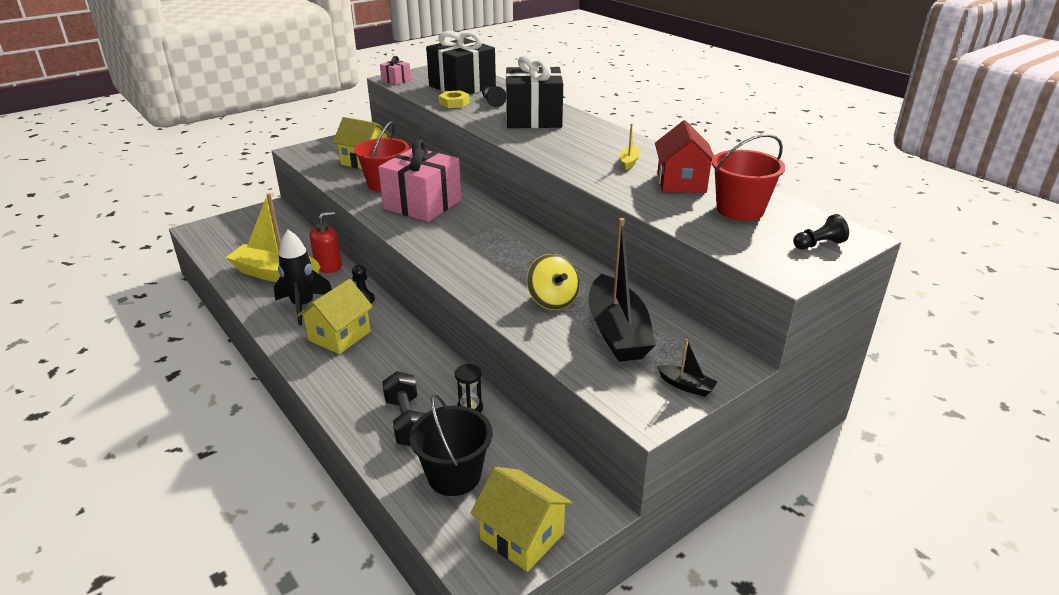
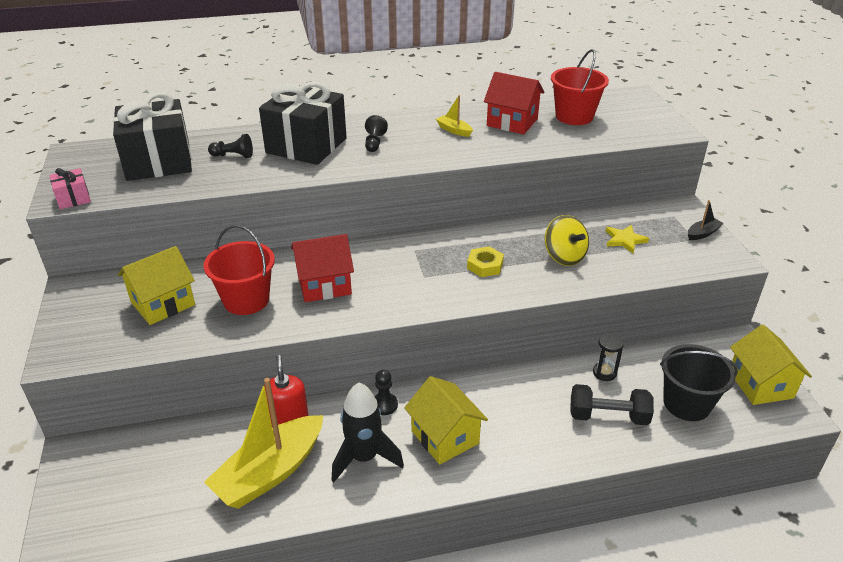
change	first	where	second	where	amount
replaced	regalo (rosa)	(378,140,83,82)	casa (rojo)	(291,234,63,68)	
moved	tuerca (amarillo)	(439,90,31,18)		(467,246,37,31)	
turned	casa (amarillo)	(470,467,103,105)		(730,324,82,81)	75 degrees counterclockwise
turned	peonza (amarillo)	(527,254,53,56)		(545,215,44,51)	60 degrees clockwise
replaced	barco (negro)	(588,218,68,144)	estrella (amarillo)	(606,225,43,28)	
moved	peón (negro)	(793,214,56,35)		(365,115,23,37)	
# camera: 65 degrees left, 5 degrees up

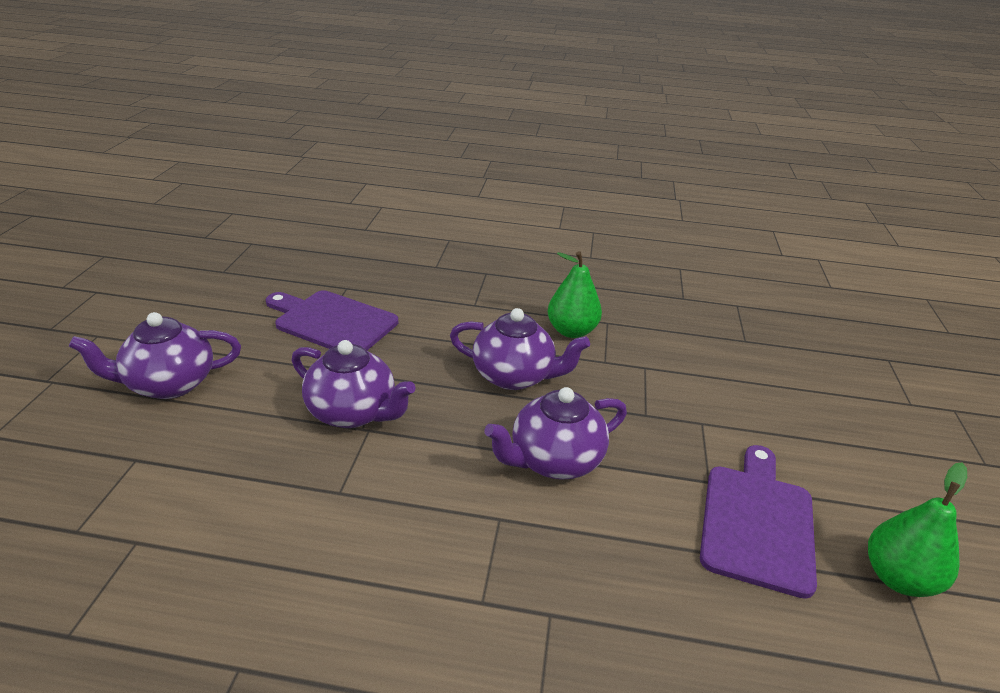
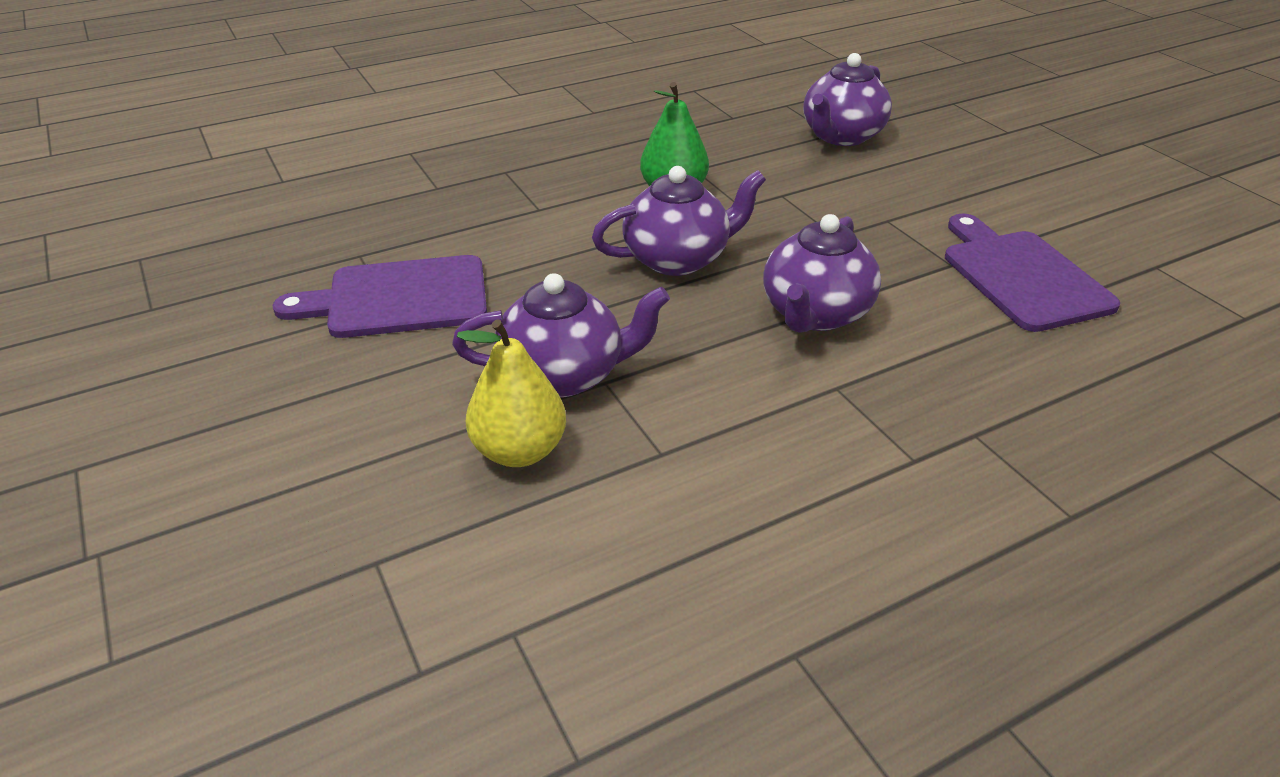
change	first	where	second	where	amount
moved	tetera (morado)	(69,312,172,87)		(803,53,89,93)	
removed	pera (verde)	(868,463,99,134)			
added			pera (amarillo)	(457,319,109,148)	
# camera: 35 degrees left, 5 degrees up

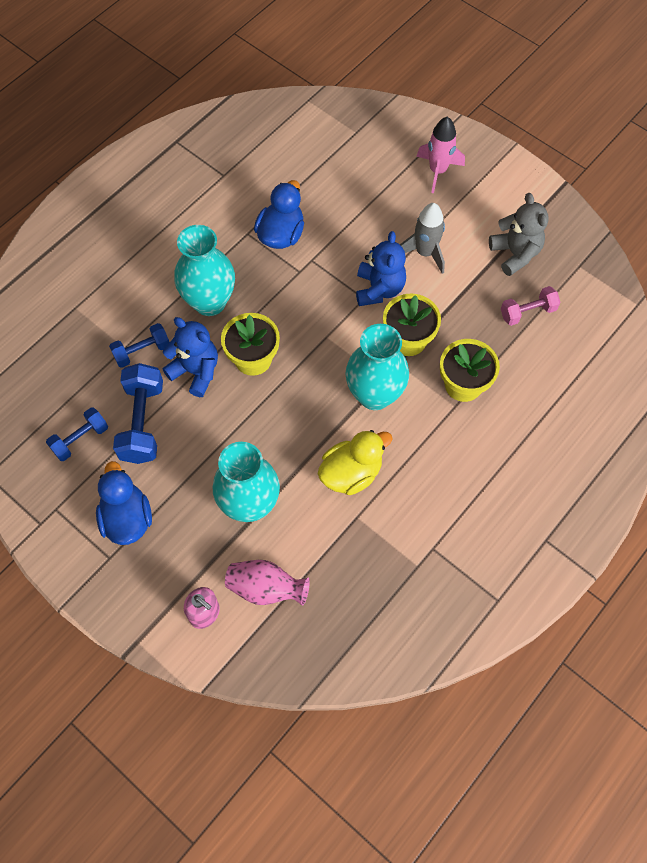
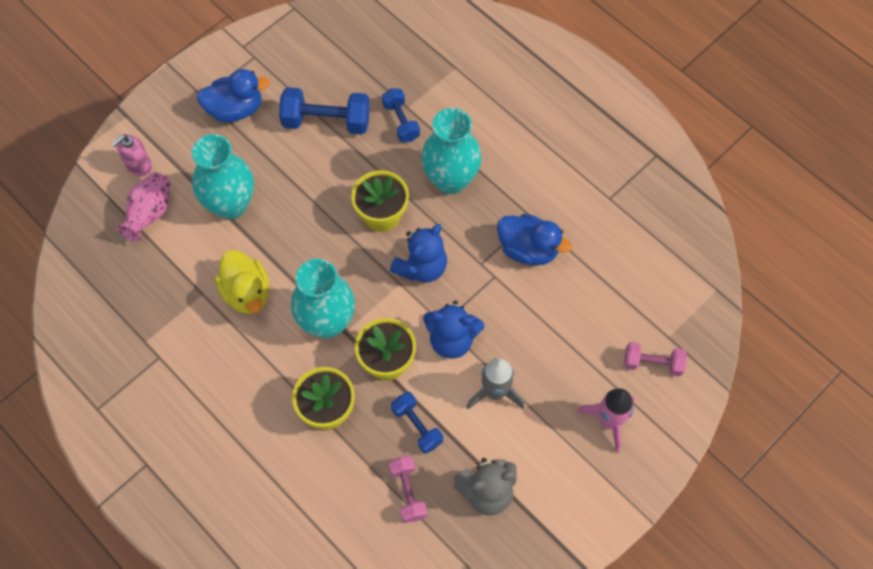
change	first	where	second	where	amount
moved	mancuerna (azul)	(46,407,62,54)		(391,392,52,62)	
moved	osito (azul)	(162,317,56,80)		(390,224,57,59)	
added			mancuerna (rosa)	(624,342,63,34)	
# camera: 95 degrees right, 0 degrees up

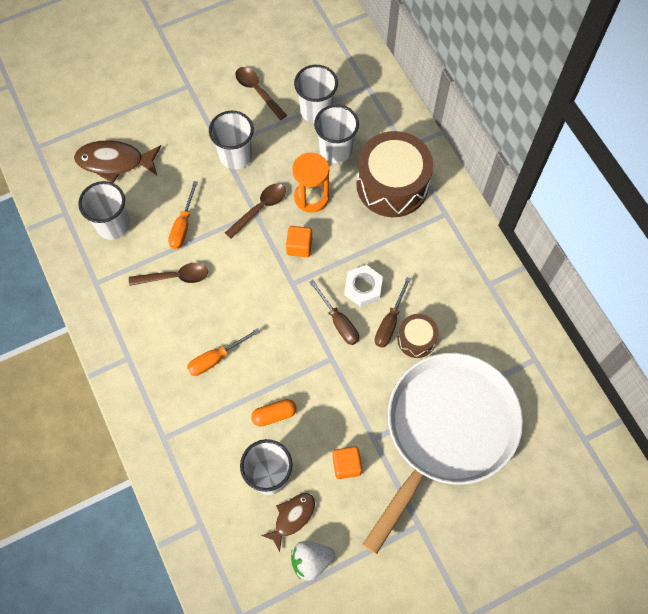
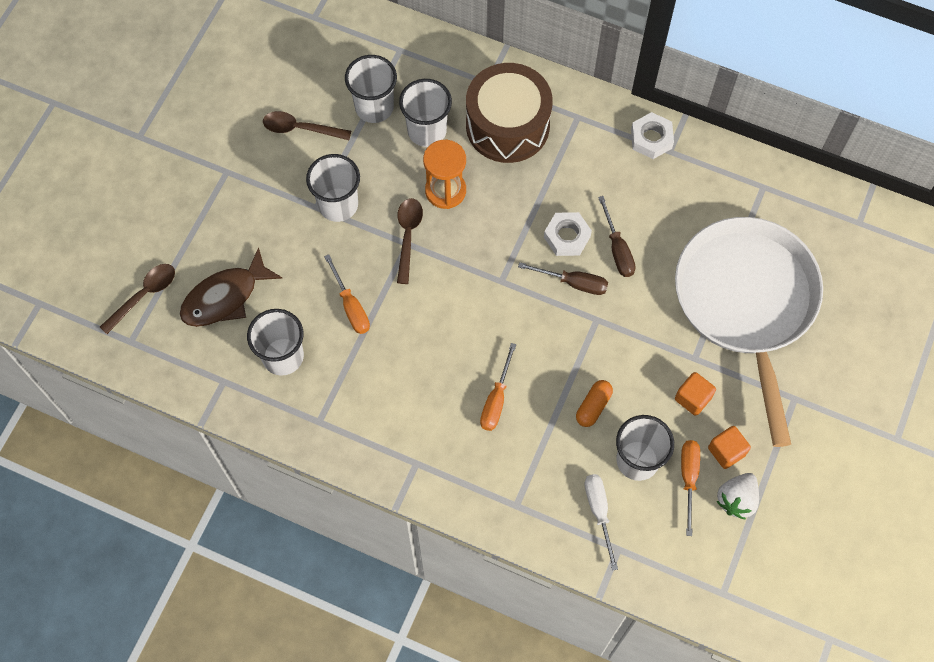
change	first	where	second	where	amount
moved	cuchara (marrón)	(129,263,79,23)		(100,264,75,70)	
replaced	pez (marrón)	(261,493,54,59)	destornillador (naranja)	(681,440,19,96)	
moved	cubo (naranja)	(286,226,26,31)		(708,426,43,43)	
removed	tambor (marrón)	(397,314,42,44)			
added			destornillador (blanco)	(585,474,33,97)	
added			tuerca (blanco)	(631,112,43,47)	
# camera: 40 degrees left, 0 degrees up

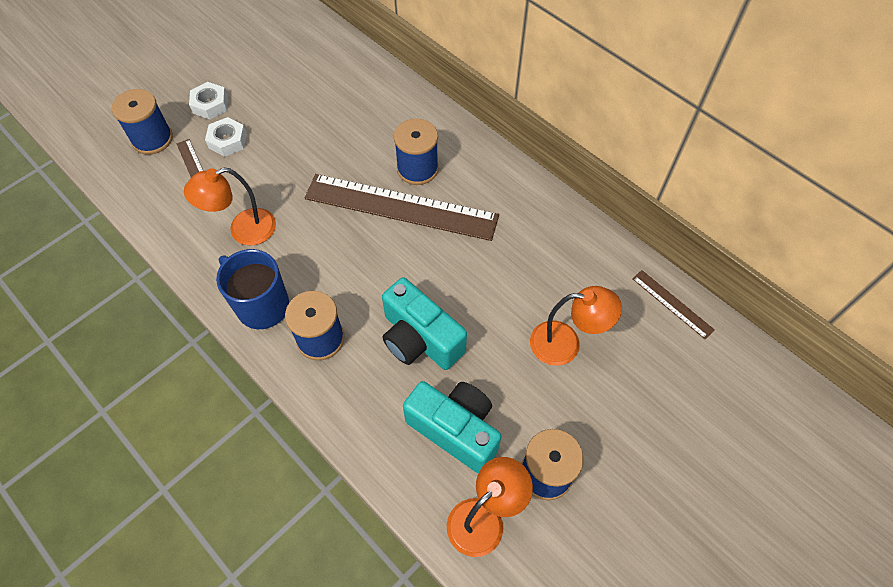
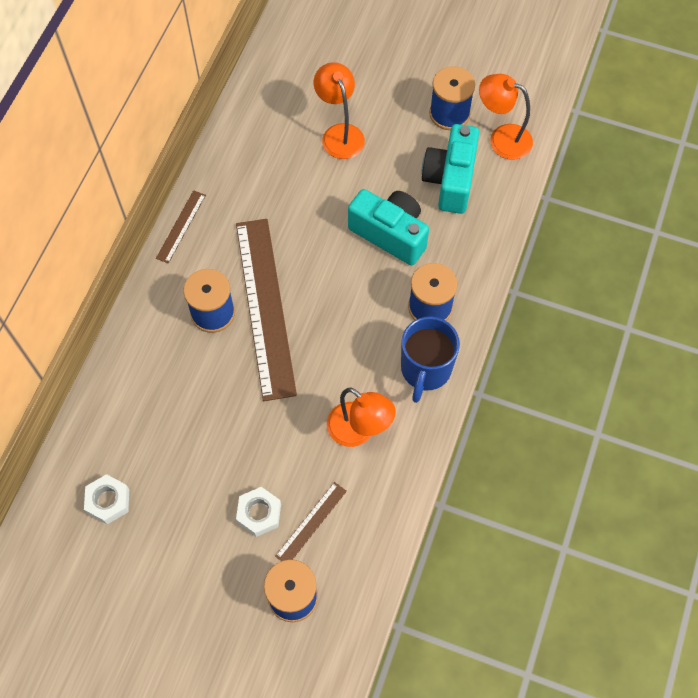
change	first	where	second	where	amount
moved	tuerca (blanco)	(189,82,39,37)		(84,474,45,50)	
turned	cámara (turquesa)	(382,278,85,92)		(348,189,81,76)	75 degrees counterclockwise
moved	regla (marrón)	(632,270,83,69)		(156,190,50,73)	
# camera: 115 degrees left, 5 degrees up

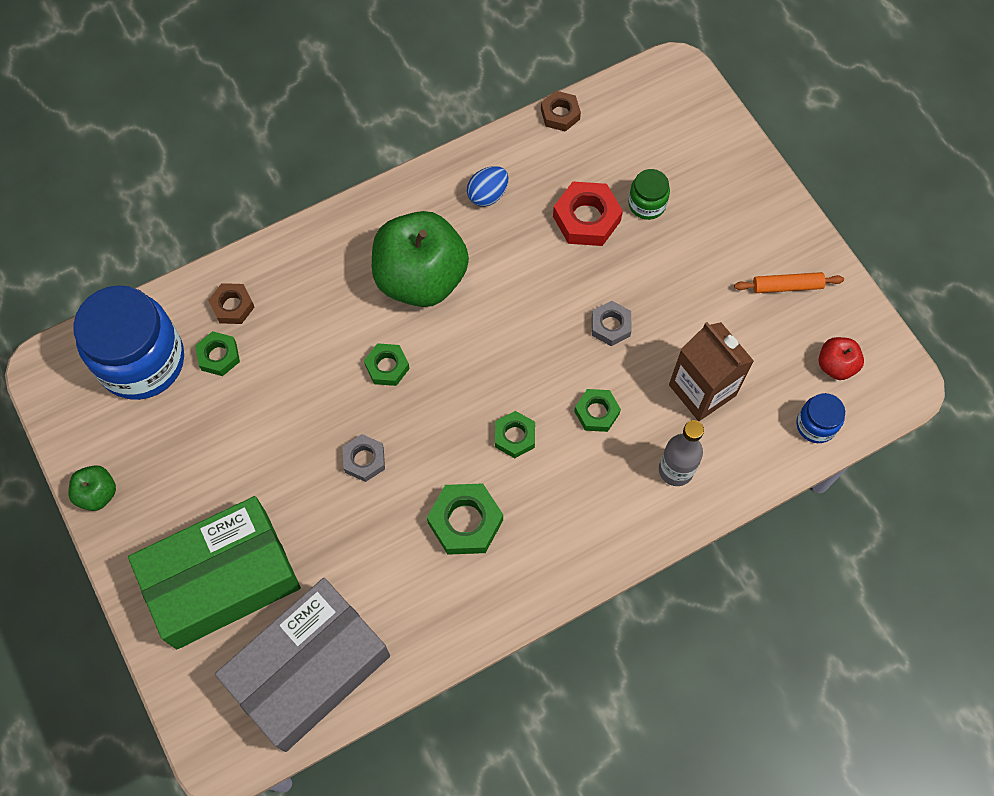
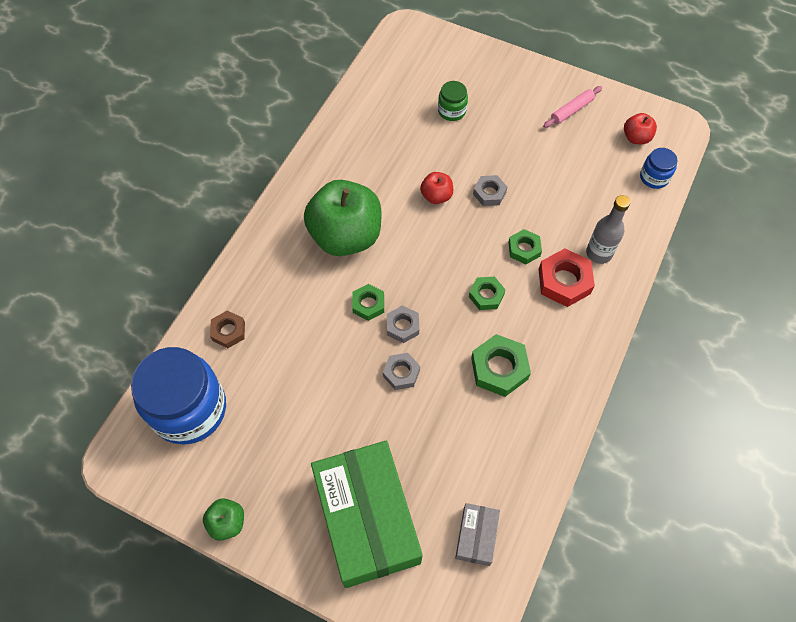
change	first	where	second	where	amount
turned	caja (verde)	(128,496,173,153)		(311,441,112,147)	45 degrees counterclockwise
removed	tuerca (verde)	(195,331,45,45)			
resized	caja (gris)	(215,578,175,174)		(455,503,45,63)	x0.44
removed	huevo (azul)	(467,166,41,41)			
removed	tuerca (marrón)	(541,91,40,41)			
moved	tuerca (rojo)	(553,181,70,65)		(539,248,56,59)	
removed	cartón de leche (marrón)	(669,322,85,99)			
recoloured	rodillo (naranja)	(734,272,110,21)	rodillo (rosa)	(543,86,59,42)	
added			tuerca (gris)	(387,305,32,38)	
added			manzana (rojo)	(420,172,33,32)	
# camera: 35 degrees left, 5 degrees down

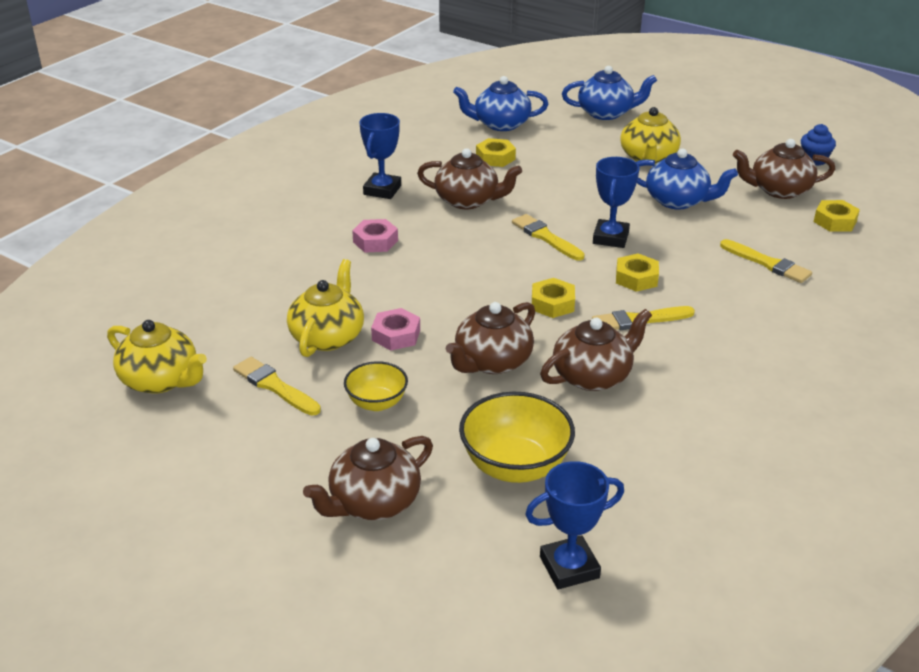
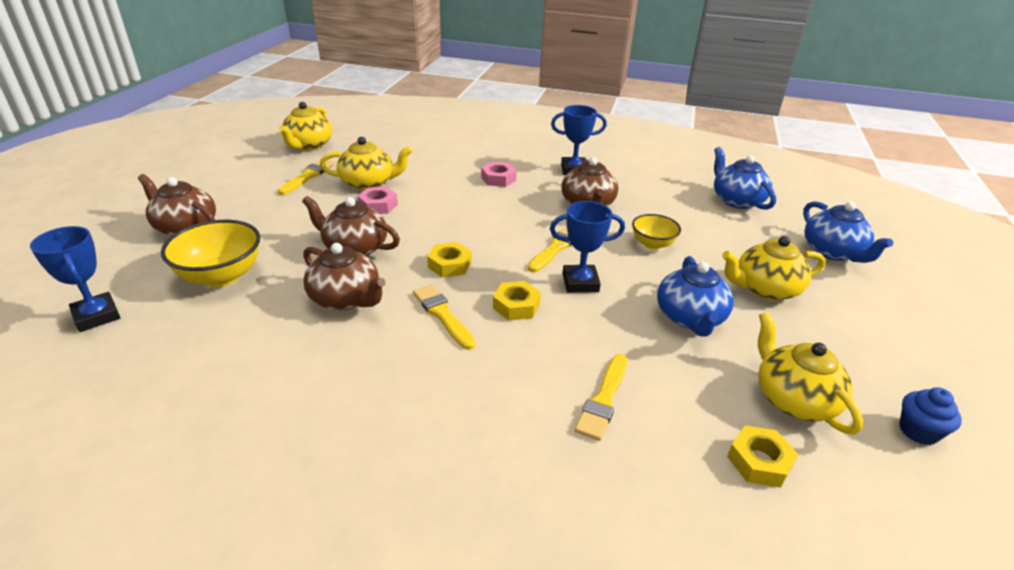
change	first	where	second	where	amount
moved	cuenco (amarillo)	(344,361,64,50)		(632,214,49,36)	
removed	tuerca (amarillo)	(476,138,40,29)			
recoloured	tetera (marrón)	(733,139,102,60)	tetera (amarillo)	(758,312,105,123)	
# camera: 70 degrees right, 0 degrees up

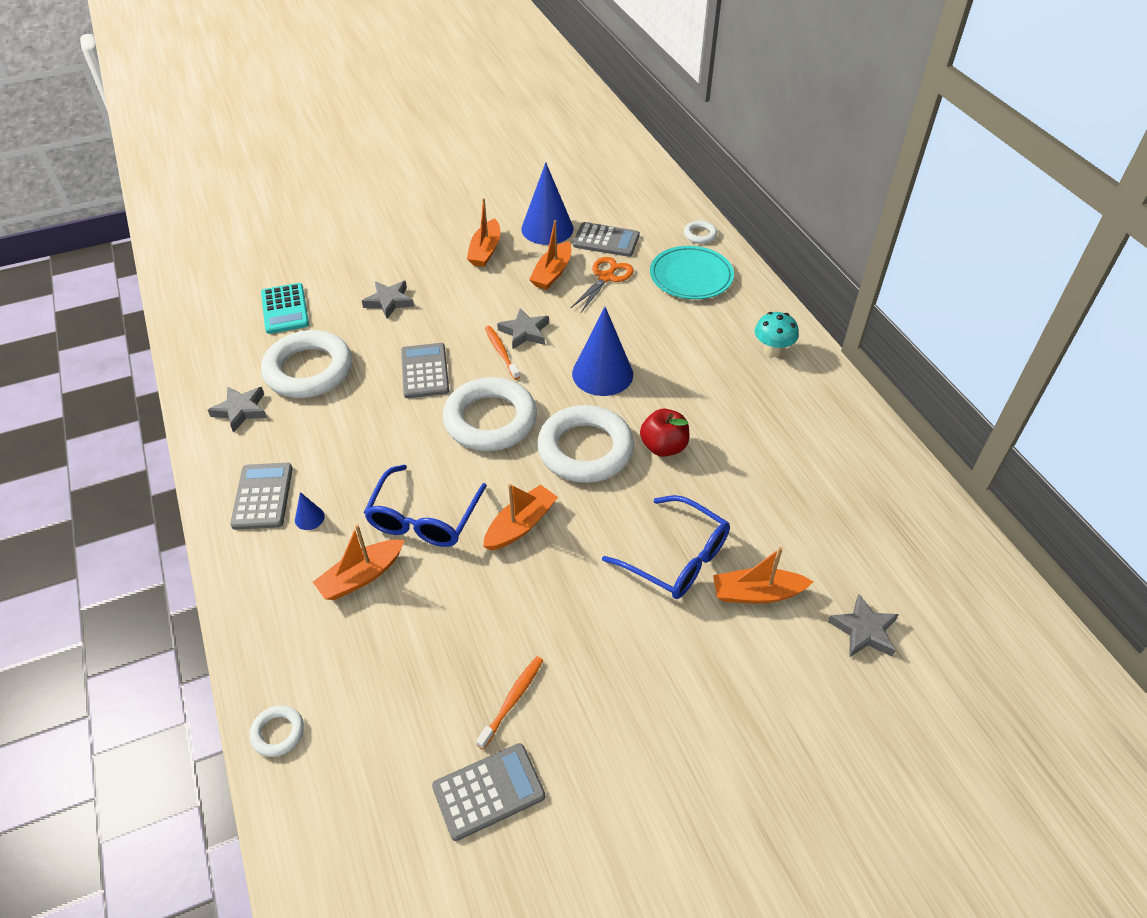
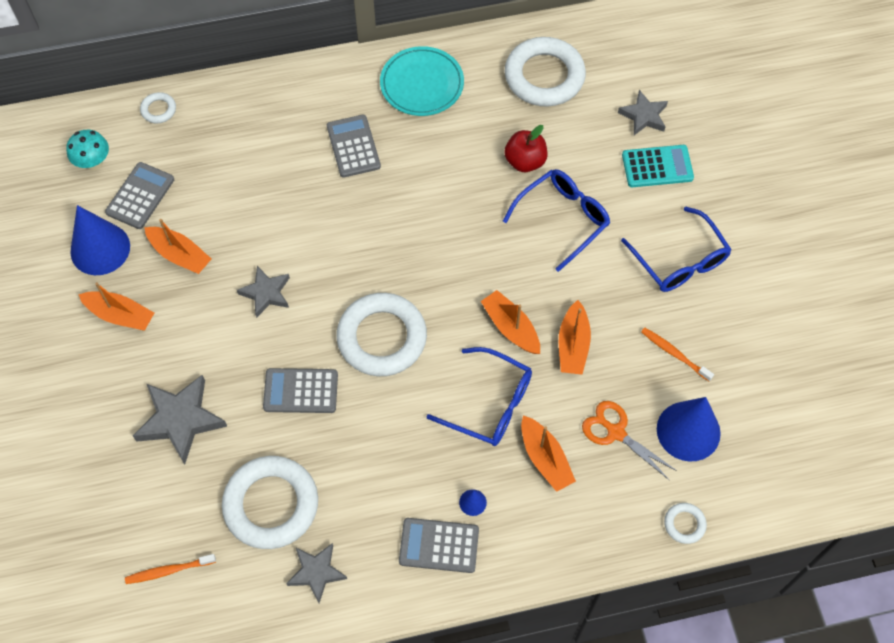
change	first	where	second	where	amount
moved	calculadora (turquesa)	(261,283,48,51)		(622,145,72,42)	
resized	estrella (gris)	(362,281,52,38)		(133,375,94,89)	x1.60
moved	calculadora (gris)	(432,743,113,98)		(327,115,54,63)	
moved	cepillo de dientes (naranja)	(485,326,35,54)		(125,554,91,30)	
moved	anillo (blanco)	(537,405,97,78)		(505,37,81,70)	
moved	tijeras (naranja)	(571,257,63,55)		(582,401,95,79)	
moved	cono (azul)	(572,307,61,89)		(657,397,64,65)	
moved	manzana (rojo)	(640,409,49,48)		(504,125,43,47)	
moved	plato (turquesa)	(650,246,84,53)		(380,46,84,70)	
moved	barco (naranja)	(713,547,100,57)		(559,300,32,75)	
moved	seta (turquesa)	(754,312,45,45)		(66,130,43,41)	
added			gafas (azul)	(621,207,111,85)	
# camera: 80 degrees left, 15 degrees up

